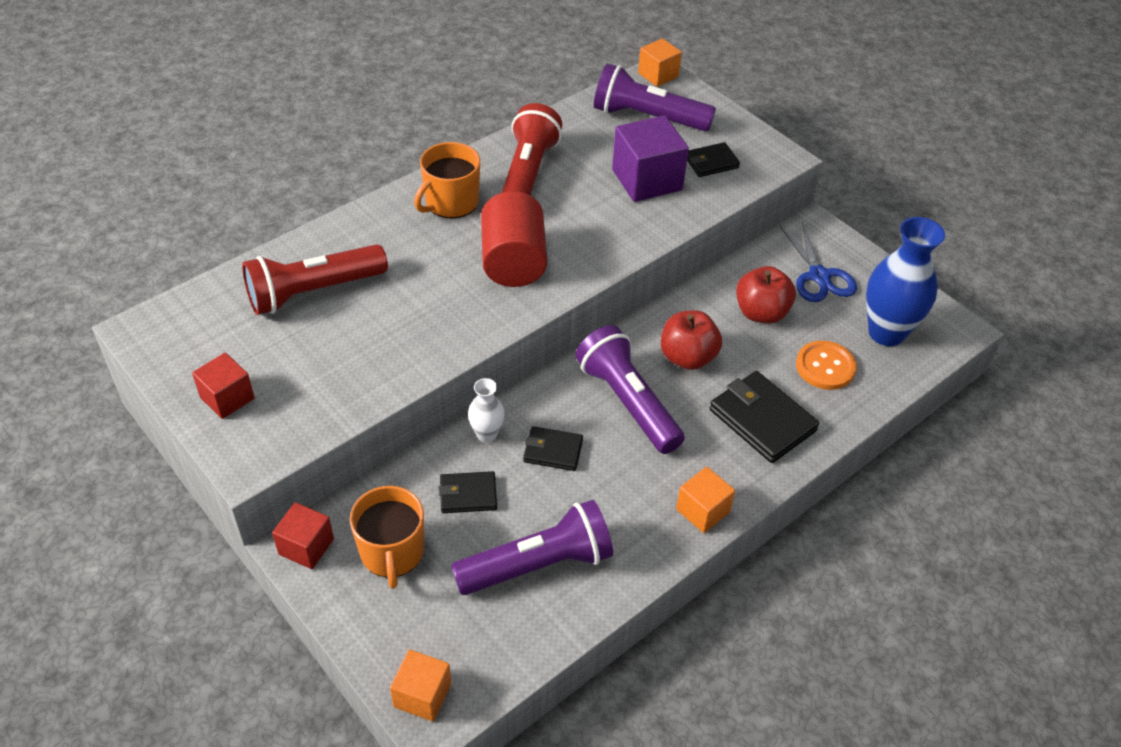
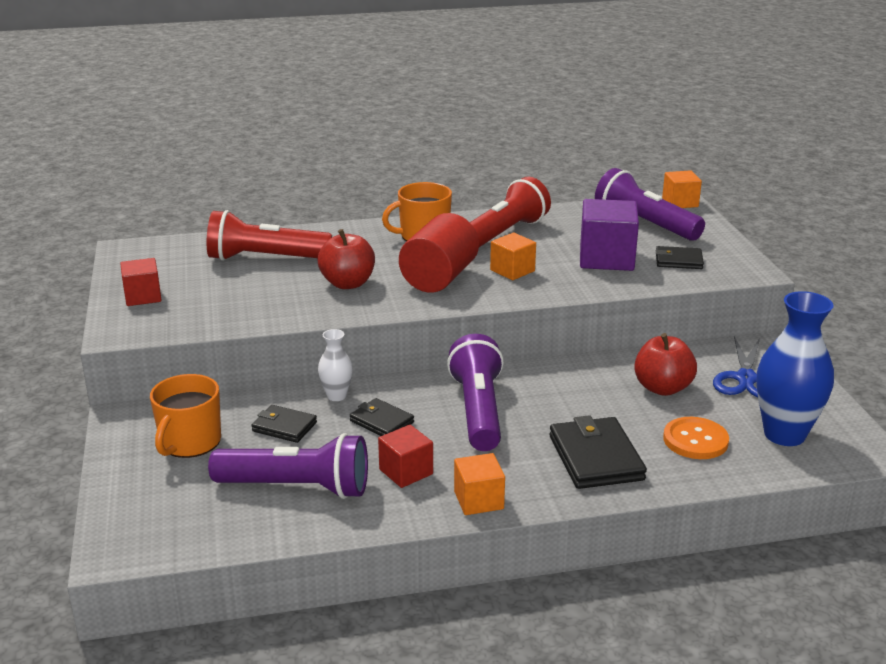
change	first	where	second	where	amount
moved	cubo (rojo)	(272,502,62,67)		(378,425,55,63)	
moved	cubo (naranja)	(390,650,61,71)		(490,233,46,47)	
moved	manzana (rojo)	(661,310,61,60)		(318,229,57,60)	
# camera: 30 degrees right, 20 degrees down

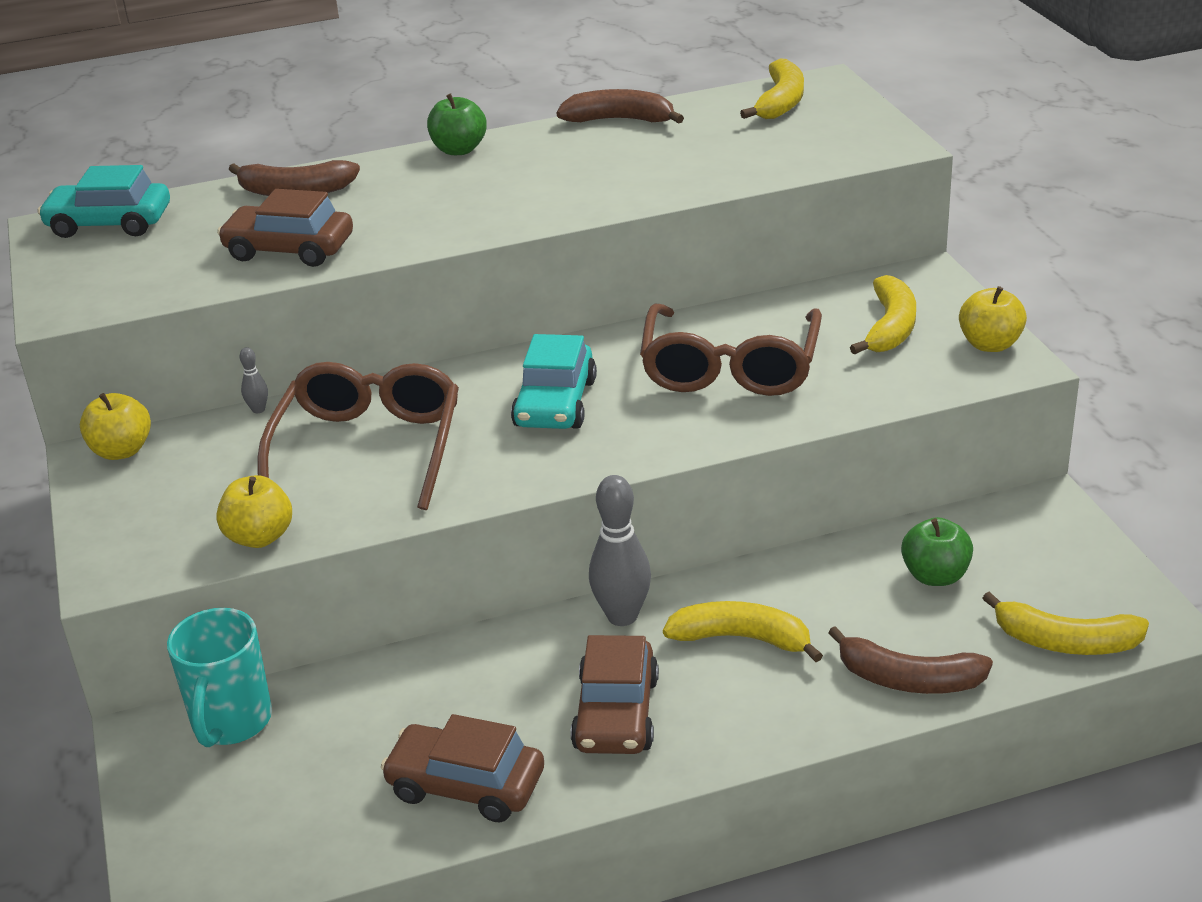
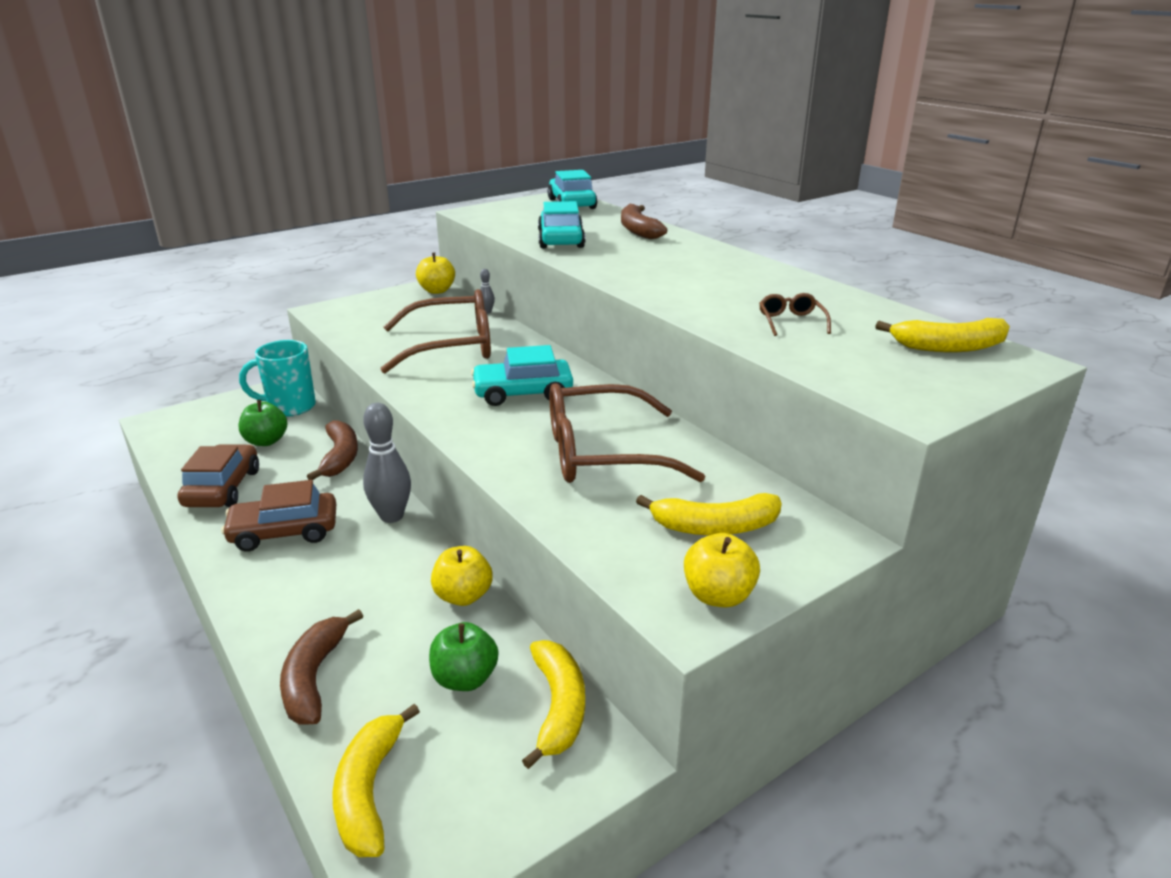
change	first	where	second	where	amount
moved	manzana (amarillo)	(216,475,76,73)		(431,546,62,60)	
recoloured	coche (marrón)	(217,189,136,78)	coche (turquesa)	(538,201,47,48)	
moved	manzana (verde)	(427,93,60,62)		(238,400,49,46)	
moved	plátano (marrón)	(557,89,127,35)		(307,420,51,60)	
moved	plátano (amarillo)	(663,601,160,61)		(522,640,63,129)	
added			gafas (marrón)	(759,293,72,43)	
# camera: 70 degrees right, 5 degrees down

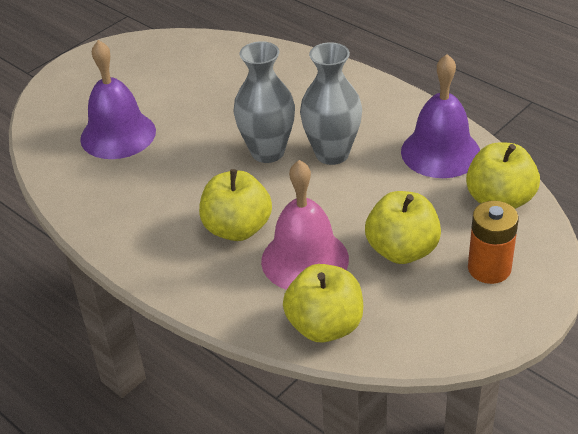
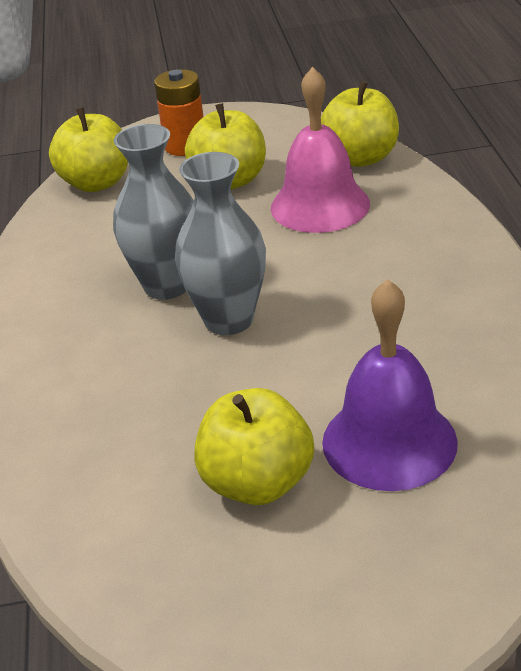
change	first	where	second	where	amount
moved	manzana (amarillo)	(199,169,73,72)		(194,388,120,117)	
removed	campana (morado)	(401,54,79,124)			
# camera: 140 degrees left, 5 degrees down

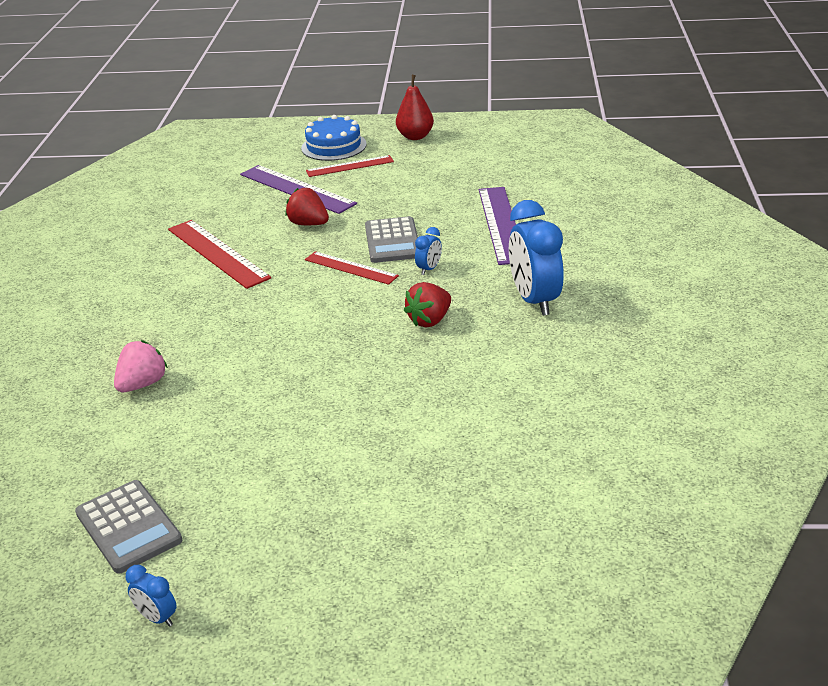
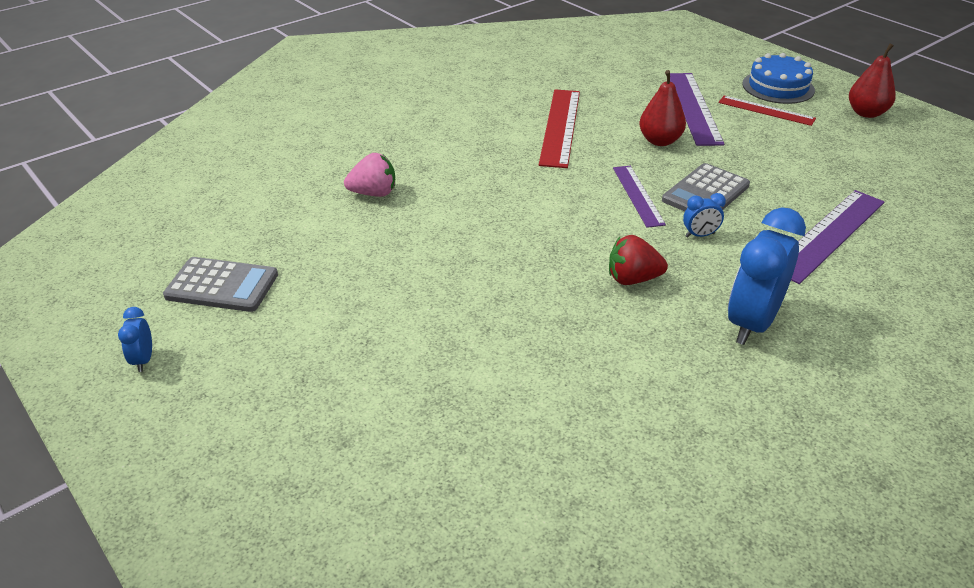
change	first	where	second	where	amount
turned	calculadora (gris)	(75,480,107,94)		(163,257,115,55)	90 degrees counterclockwise
replaced	fresa (rojo)	(285,188,44,37)	pera (rojo)	(639,70,47,76)	
recoloured	regla (rojo)	(305,251,94,34)	regla (morado)	(613,166,53,62)	
# camera: 45 degrees right, 5 degrees up

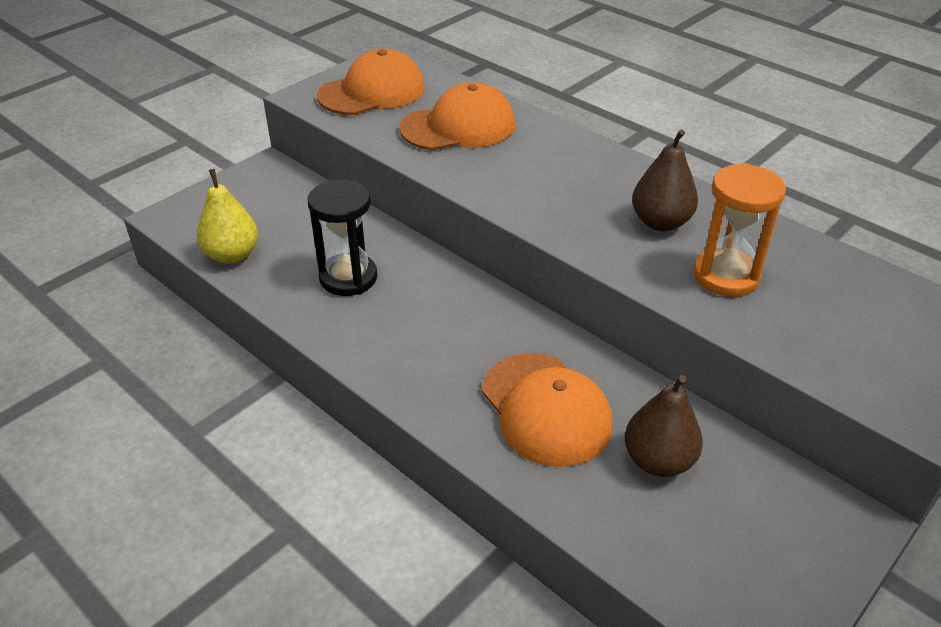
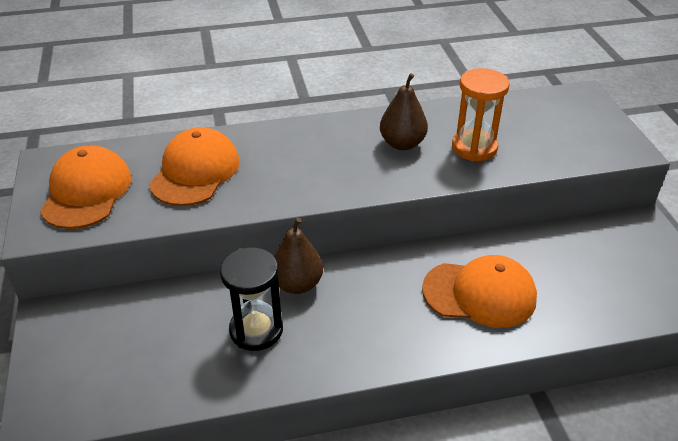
change	first	where	second	where	amount
removed	pera (amarillo)	(197,169,61,95)			
moved	pera (marrón)	(625,375,78,102)		(274,218,49,76)	
# camera: 55 degrees left, 0 degrees up

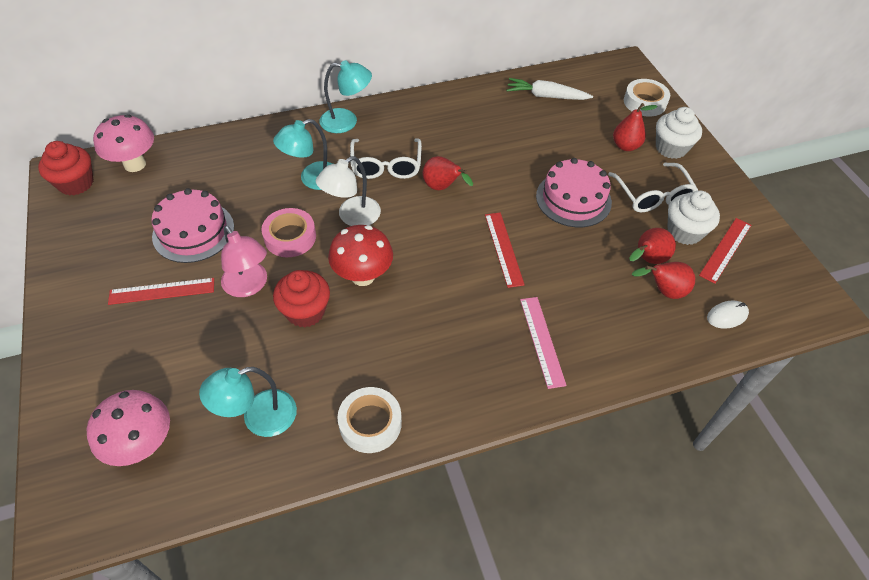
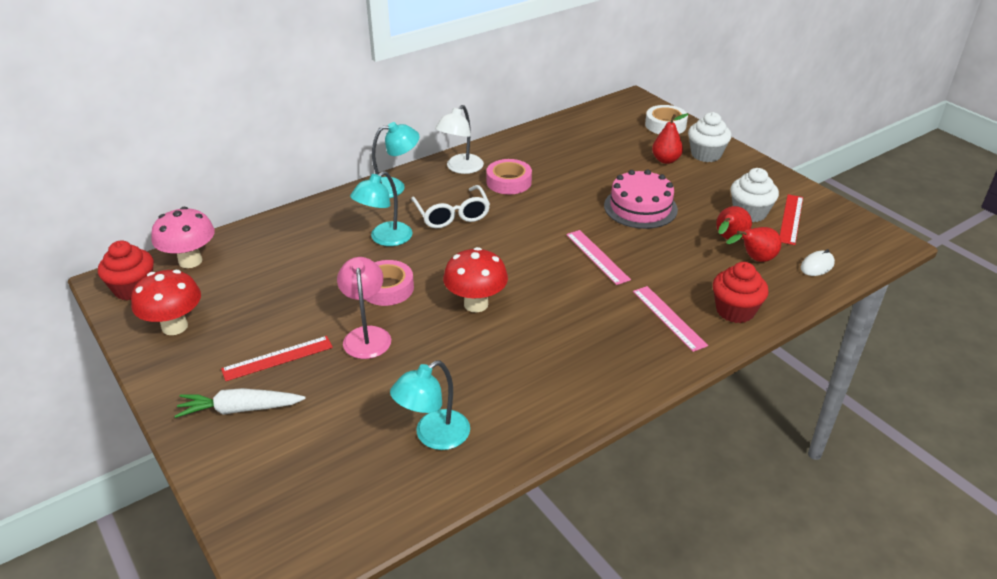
change	first	where	second	where	amount
removed	seta (rosa)	(87,390,83,76)			
removed	tarta (rosa)	(151,188,83,75)			
turned	lámpara (rosa)	(221,225,46,72)		(337,257,54,102)	135 degrees counterclockwise
moved	magdalena (rojo)	(273,270,57,58)		(713,262,56,61)	
moved	lámpara (blanco)	(316,156,65,70)		(435,105,49,69)	
removed	cinta adhesiva (blanco)	(337,387,65,66)			
removed	pera (rojo)	(423,156,50,34)			
recoloured	regla (rojo)	(485,213,40,75)	regla (rosa)	(566,230,65,55)	
moved	zanahoria (blanco)	(507,78,86,22)		(174,388,132,30)	
removed	gafas (blanco)	(608,163,90,49)			
added			seta (rojo)	(131,270,70,65)	
added			cinta adhesiva (rosa)	(486,159,46,35)	
# camera: 15 degrees left, 15 degrees down

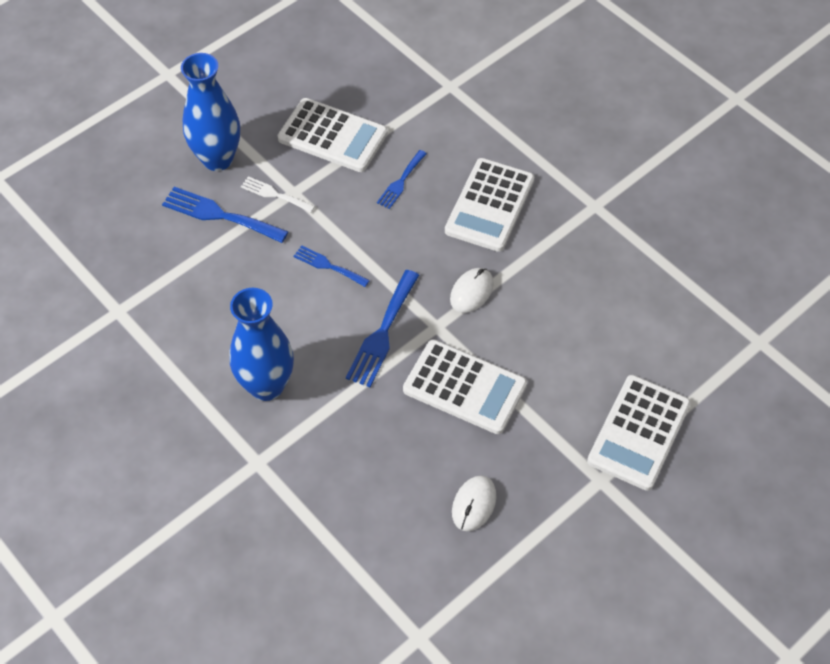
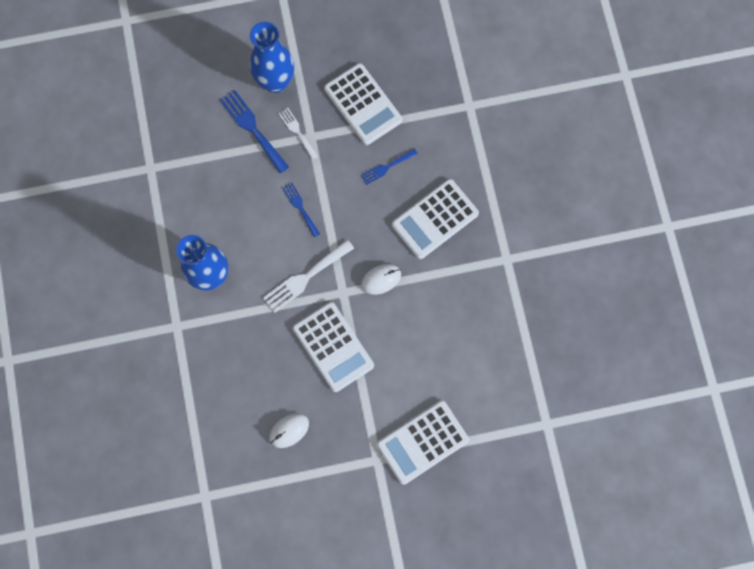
change	first	where	second	where	amount
recoloured	tenedor (azul)	(346,270,73,117)	tenedor (blanco)	(263,240,91,73)	
# camera: 30 degrees right, 20 degrees up

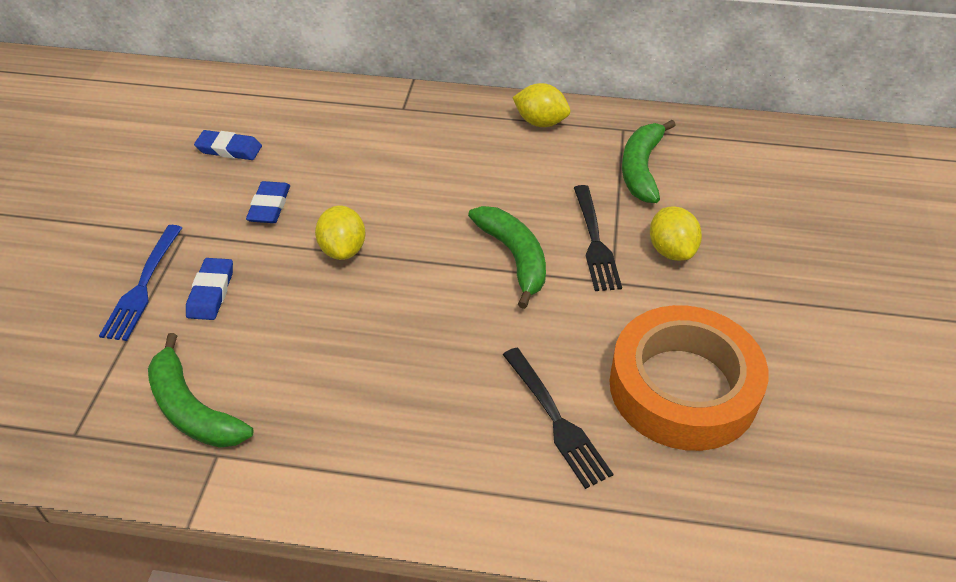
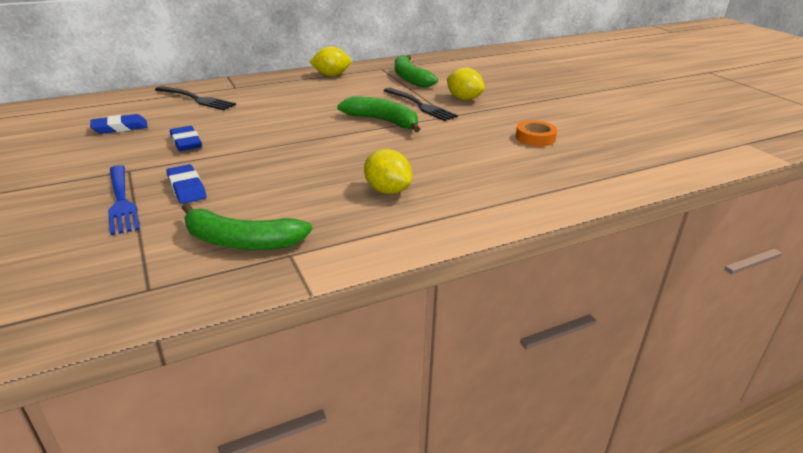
change	first	where	second	where	amount
moved	limón (amarillo)	(315,206,50,54)		(364,149,48,45)	
moved	tenedor (negro)	(503,348,110,141)		(155,86,81,24)	
resized	cinta adhesiva (naranja)	(609,305,159,146)		(516,120,41,27)	x0.41
# camera: 35 degrees left, 15 degrees down

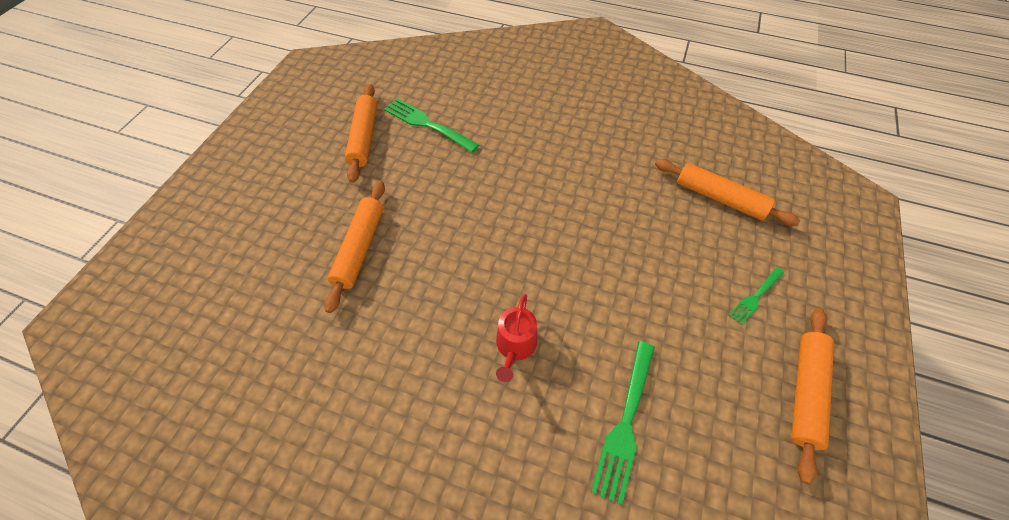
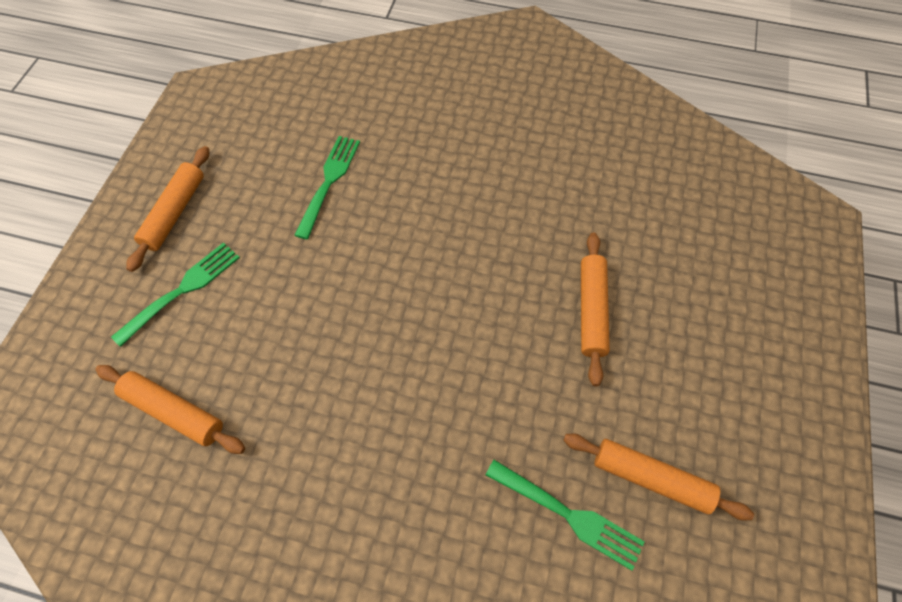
change	first	where	second	where	amount
turned	rodillo (naranja)	(345,84,32,99)		(563,433,191,88)	60 degrees counterclockwise
removed	regadera (rojo)	(496,294,41,88)			
resized	tenedor (verde)	(729,267,55,58)		(111,242,129,105)	x1.70
# camera: 175 degrees right, 5 degrees up

